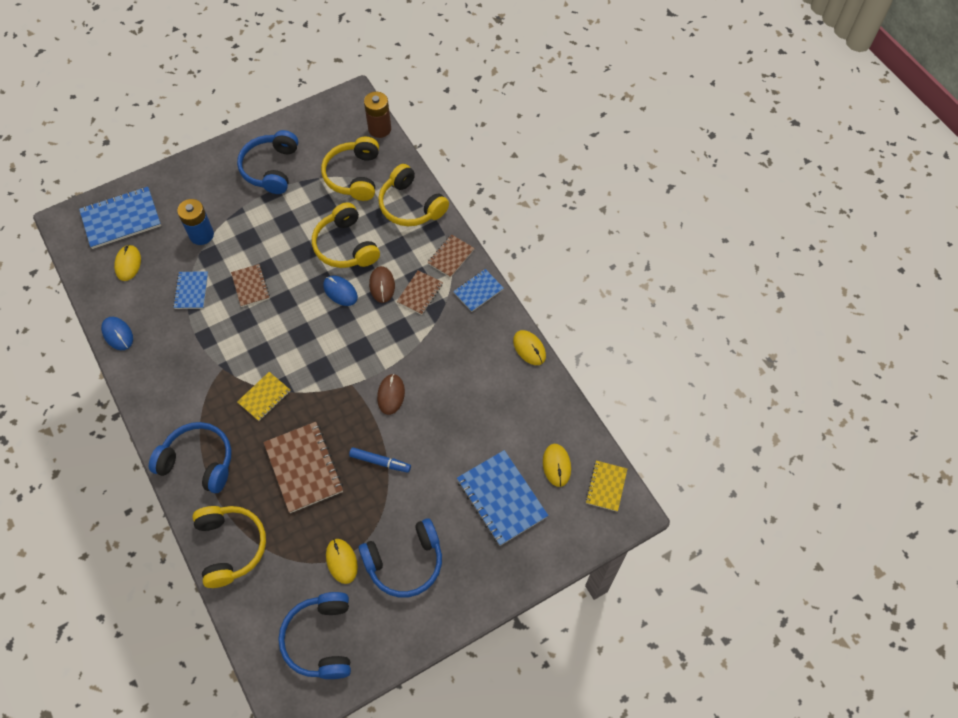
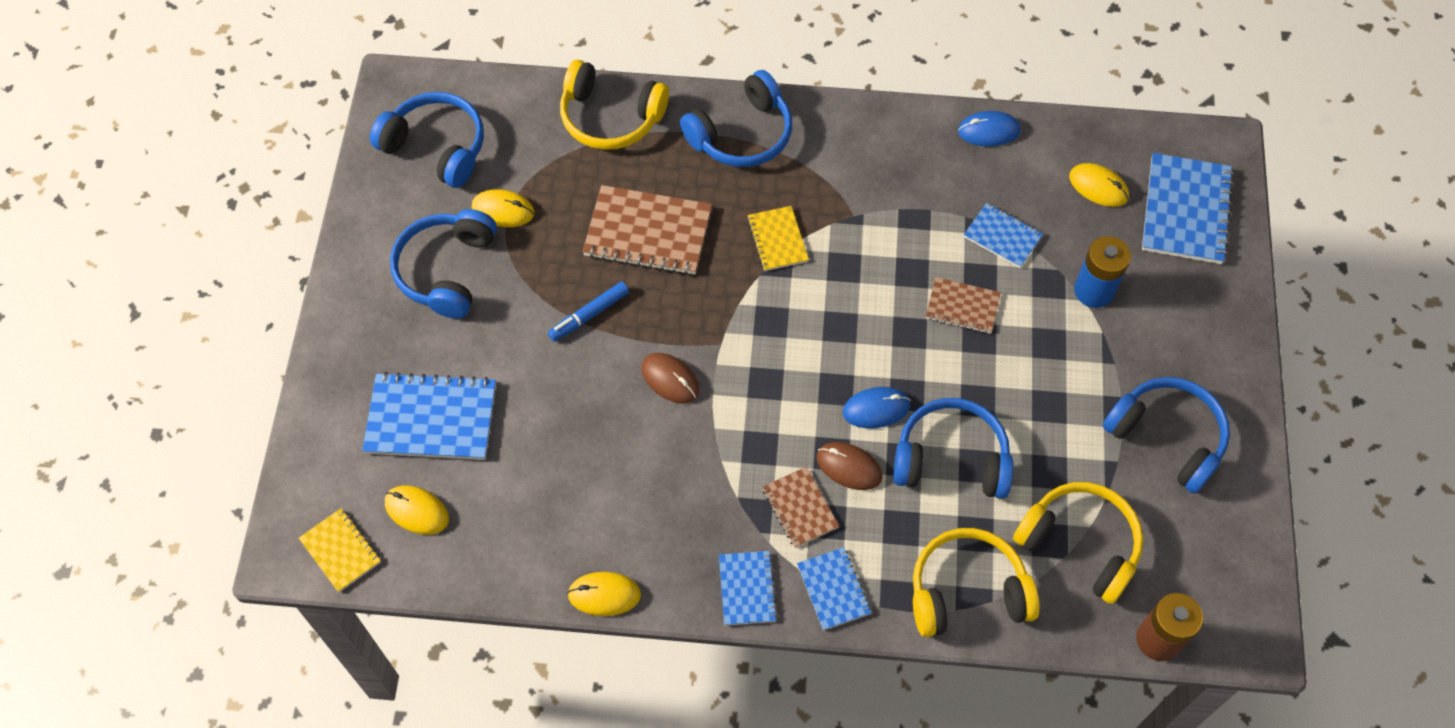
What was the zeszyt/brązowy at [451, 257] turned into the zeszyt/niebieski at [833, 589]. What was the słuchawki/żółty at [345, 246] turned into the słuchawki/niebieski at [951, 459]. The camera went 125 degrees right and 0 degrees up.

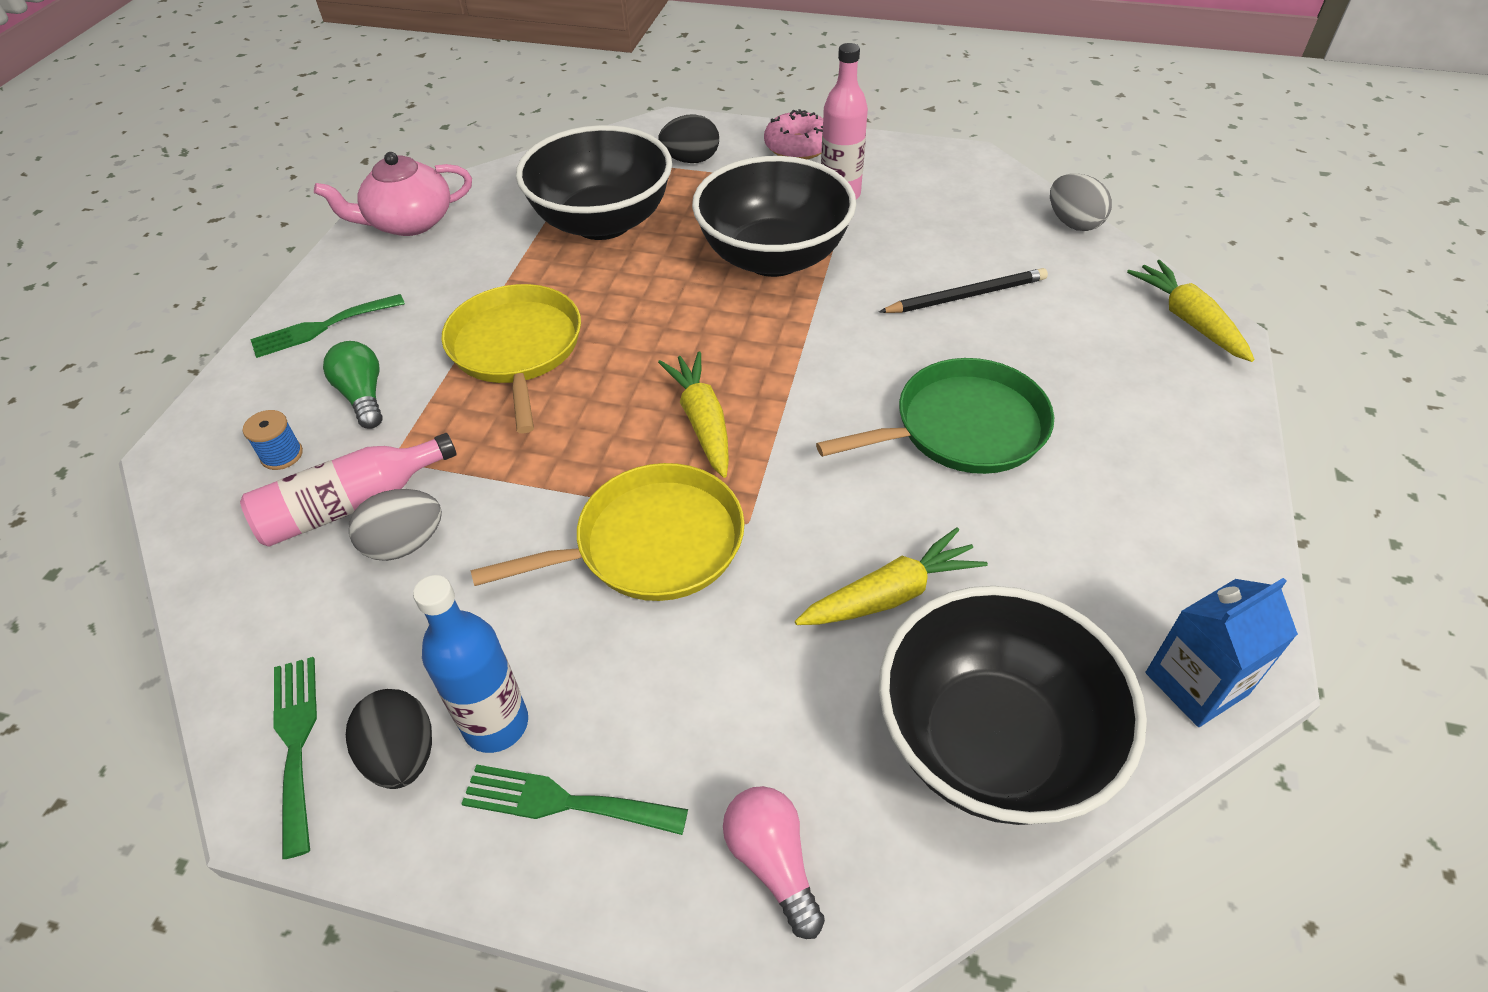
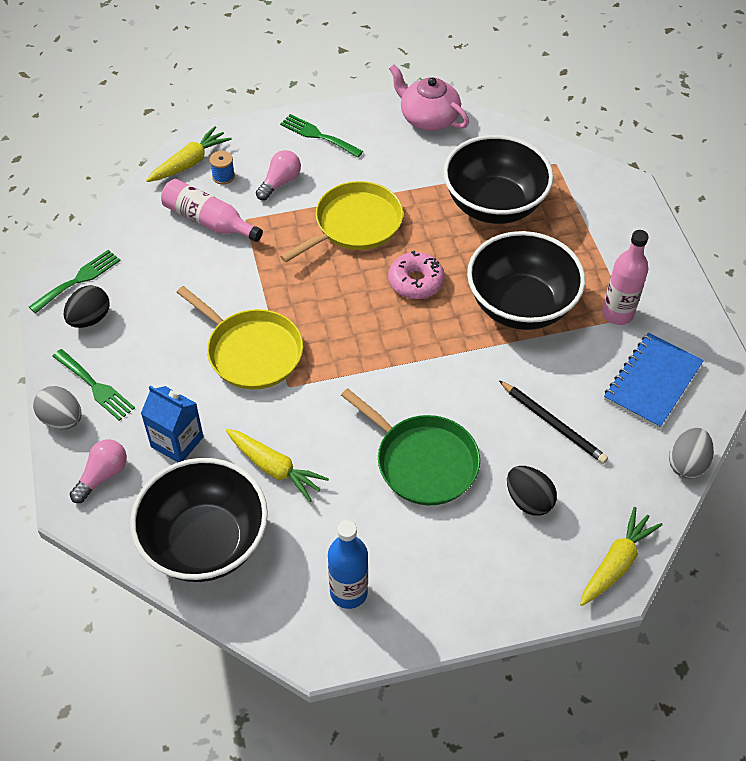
The jajko/szary ended up elsewhere, having gone from [405, 544] to [62, 419]. The widelec/zielony at [564, 802] ended up facing another way, 150 degrees clockwise from before. The karton mleka/niebieski ended up elsewhere, having gone from [1196, 683] to [177, 442]. The marchewka/żółty ended up elsewhere, having gone from [702, 421] to [190, 162]. What was the żarówka/zielony at [363, 396] turned into the żarówka/różowy at [280, 182]. The butelka/niebieski ended up elsewhere, having gone from [496, 724] to [348, 592]. The donut/różowy ended up elsewhere, having gone from [798, 146] to [416, 281]. The jajko/czarny ended up elsewhere, having gone from [691, 160] to [528, 500]. The second view gained the zeszyt/niebieski at [652, 382]. The camera went 60 degrees right and 5 degrees up.

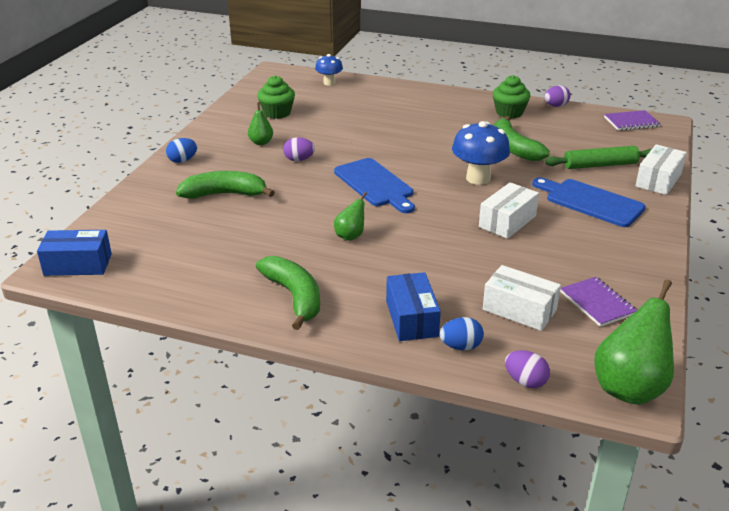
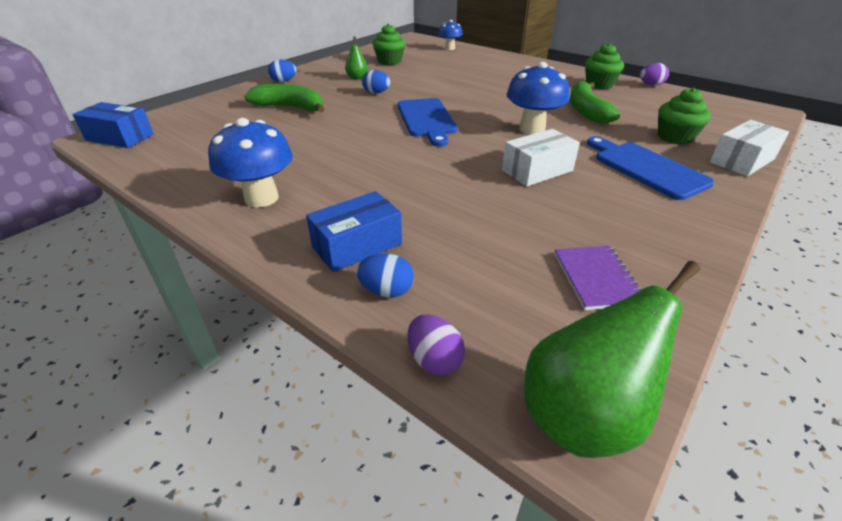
Where the banan/zielony stood at [294, 297], the grzyb/niebieski came to stand at [261, 198]. The pudełko/niebieski at [412, 318] ended up facing another way, 45 degrees clockwise from before. What was the jajko/fioletowy at [299, 159] turned into the jajko/niebieski at [376, 93]. Where the wałek do ciasta/zielony stood at [600, 165], the muffinka/zielony came to stand at [675, 137]. The second view lost the gruszka/zielony at [350, 236]. The second view lost the pudełko/biały at [519, 310]. The second view lost the zeszyt/fioletowy at [631, 122]. The camera went 20 degrees right and 5 degrees up.

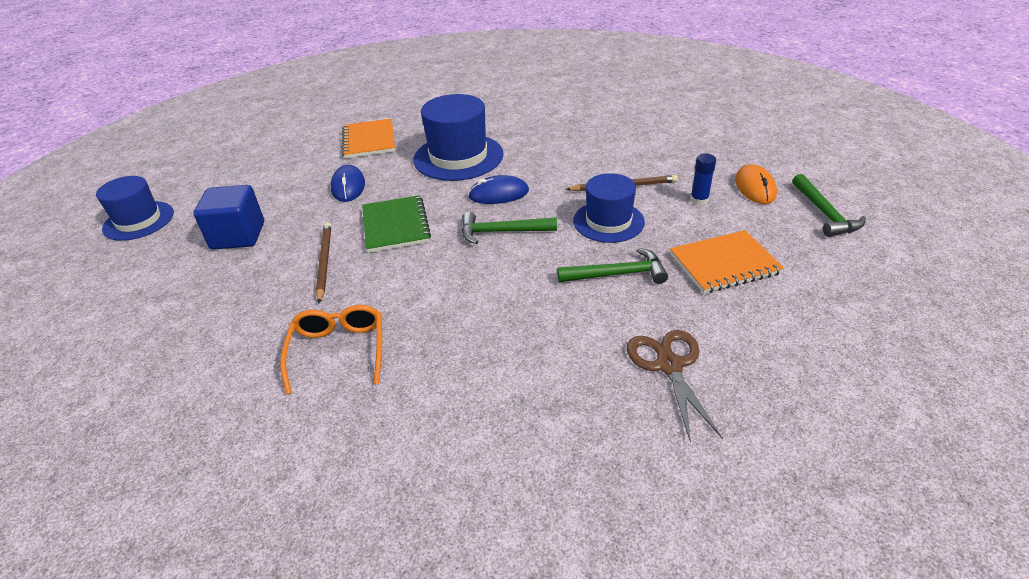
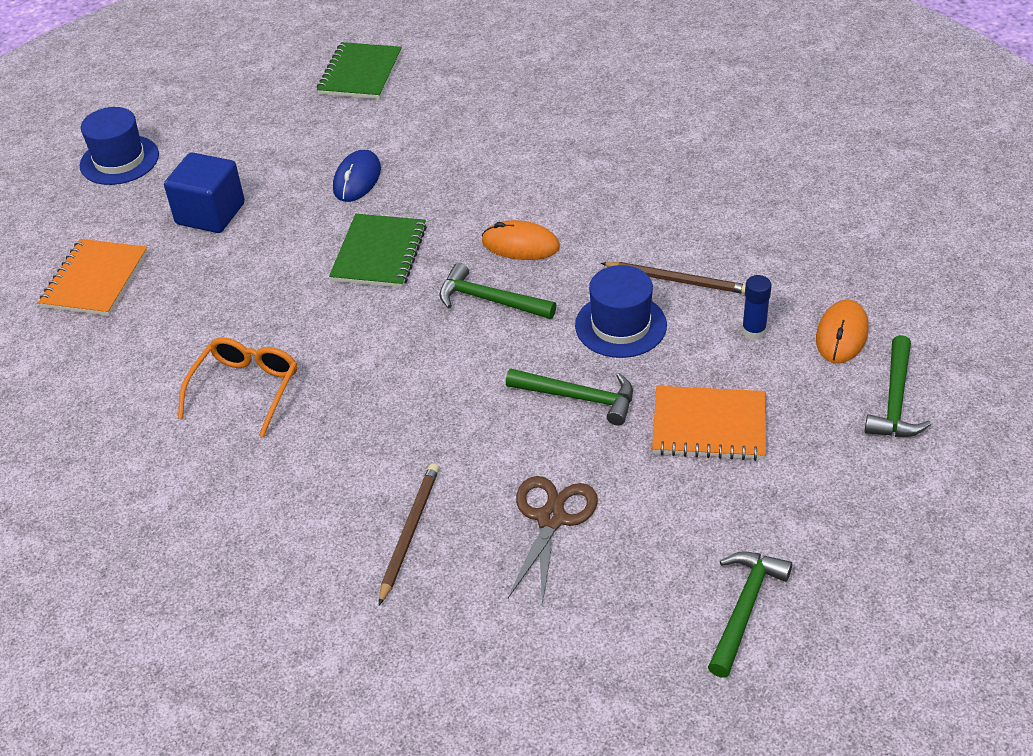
The zeszyt/pomarańczowy ended up elsewhere, having gone from [369, 140] to [95, 280]. The second view gained the zeszyt/zielony at [360, 73]. The ołówek/brązowy ended up elsewhere, having gone from [324, 262] to [409, 533]. What was the myszka/niebieski at [498, 194] turned into the myszka/pomarańczowy at [520, 244]. The second view gained the młotek/zielony at [745, 608]. The second view lost the kapelusz/niebieski at [458, 157]. The camera went 25 degrees right and 5 degrees up.

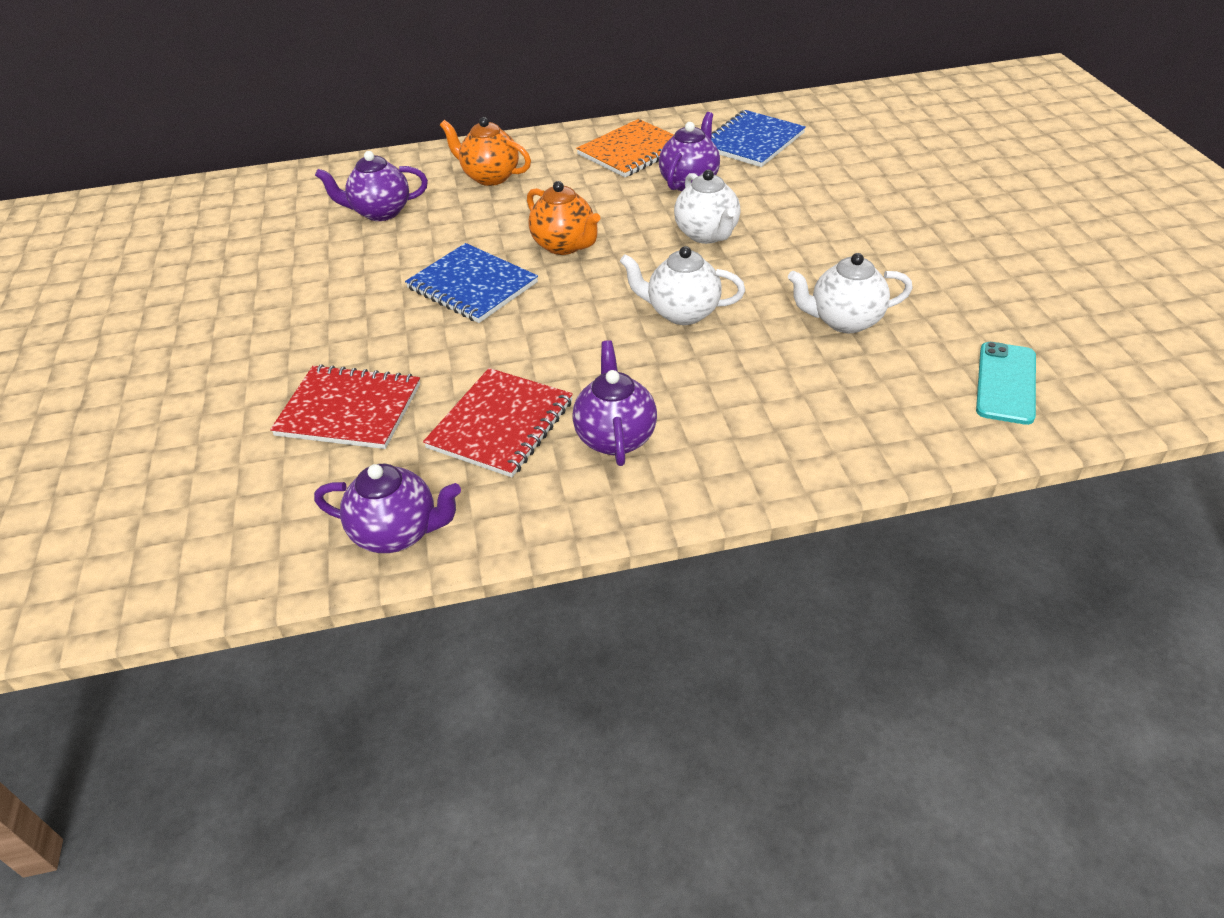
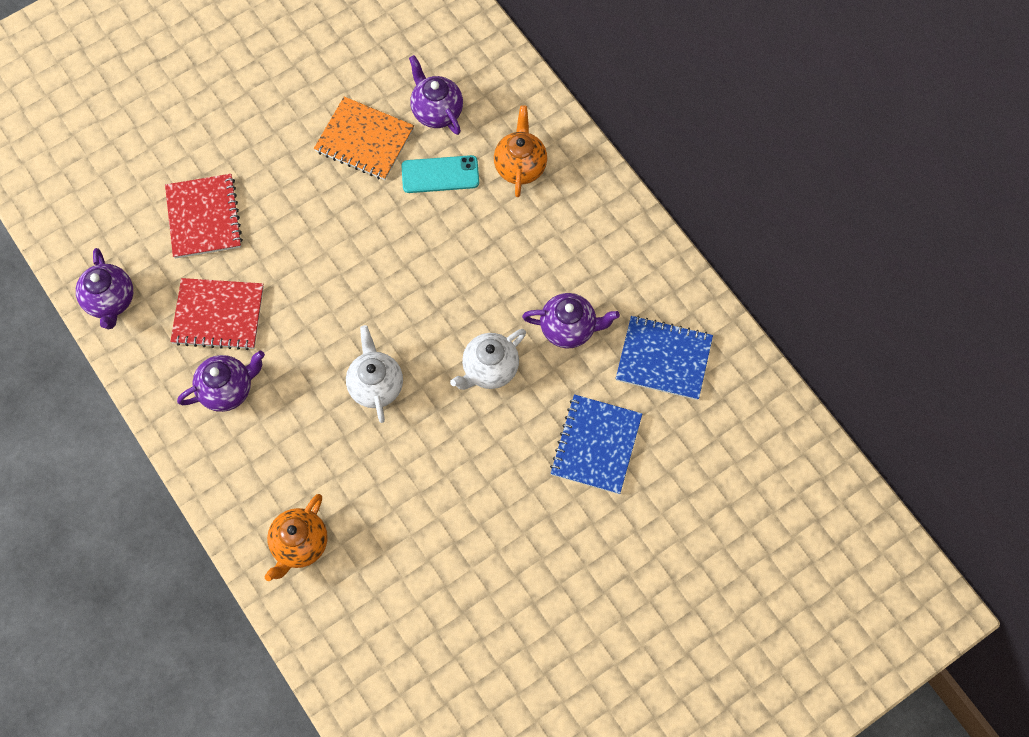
The imbryk/pomarańczowy ended up elsewhere, having gone from [565, 245] to [300, 544]. The zeszyt/pomarańczowy ended up elsewhere, having gone from [632, 151] to [364, 140]. The telefon/turkusowy ended up elsewhere, having gone from [1006, 383] to [440, 174]. The zeszyt/niebieski ended up elsewhere, having gone from [472, 286] to [596, 445]. The second view lost the imbryk/biały at [844, 321]. The camera went 65 degrees right and 25 degrees up.

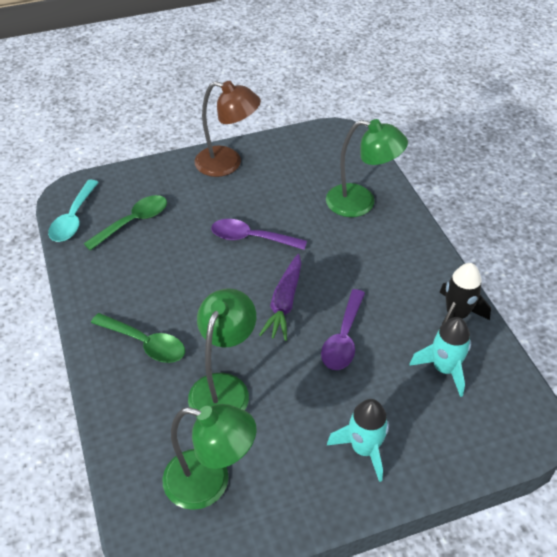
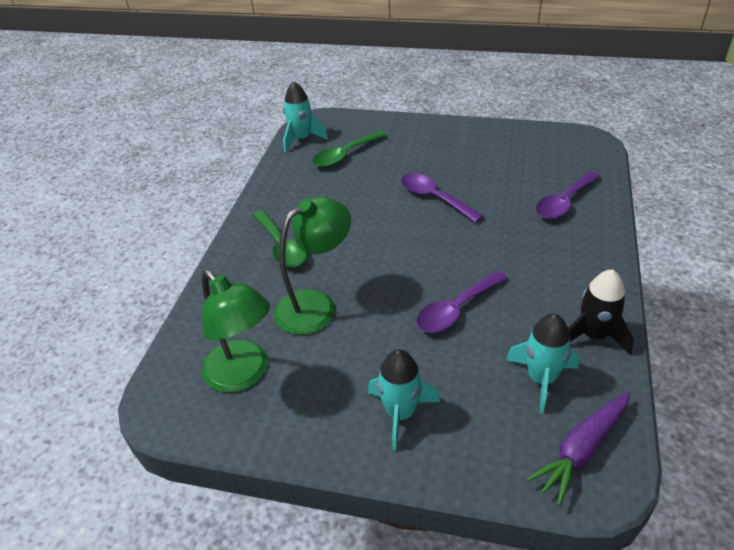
Where the łyżka/turkusowy stood at [73, 219], the rakieta/turkusowy came to stand at [302, 139]. The łyżka/zielony at [133, 222] ended up facing another way, 150 degrees clockwise from before. The marchewka/fioletowy ended up elsewhere, having gone from [284, 303] to [581, 450]. Where the lampka/zielony stood at [361, 203], the łyżka/fioletowy came to stand at [564, 202]. The second view lost the lampka/brązowy at [227, 164]. The camera went 35 degrees right and 5 degrees down.

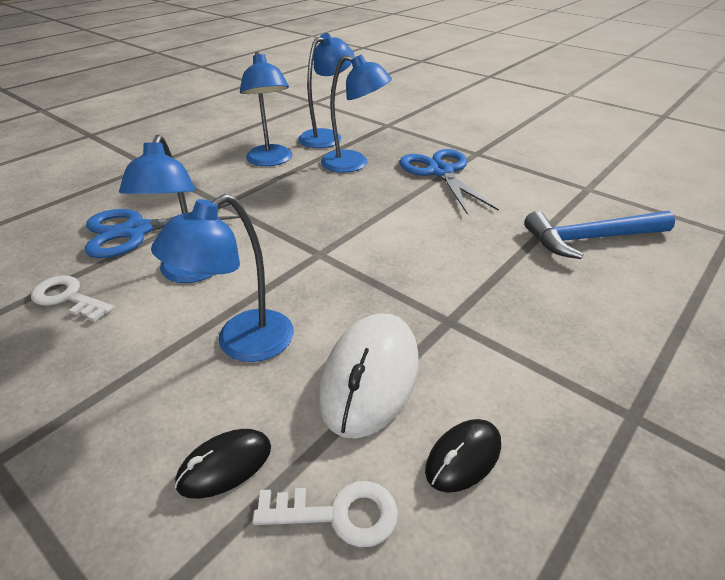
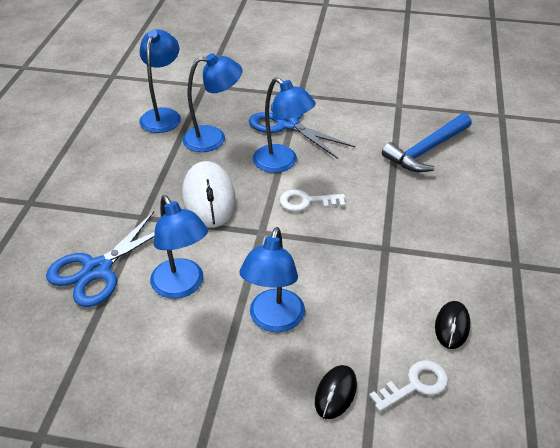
The myszka/biały ended up elsewhere, having gone from [370, 377] to [209, 198]. The lampka/niebieski ended up elsewhere, having gone from [271, 161] to [282, 163]. The klucz/biały ended up elsewhere, having gone from [68, 298] to [306, 202]. The camera went 30 degrees left and 5 degrees up.

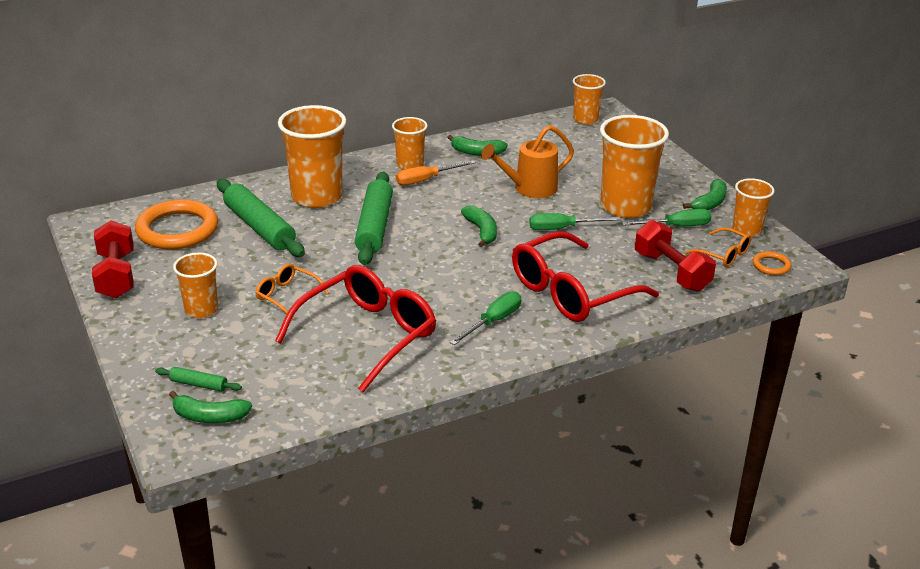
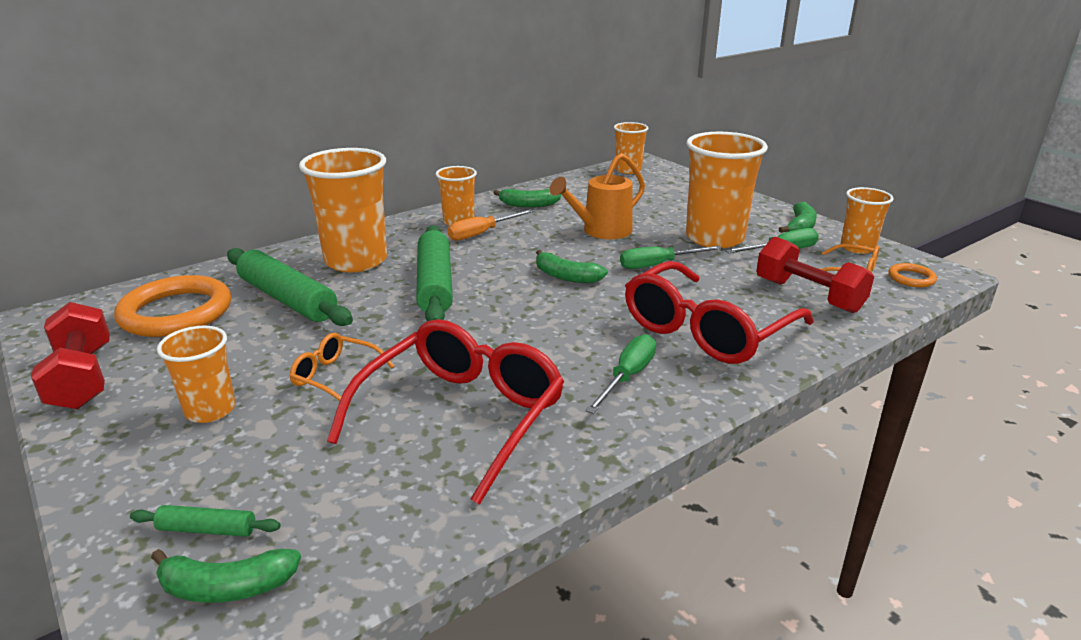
The banan/zielony at [481, 231] ended up facing another way, 150 degrees clockwise from before. The camera went 10 degrees left and 5 degrees down.

